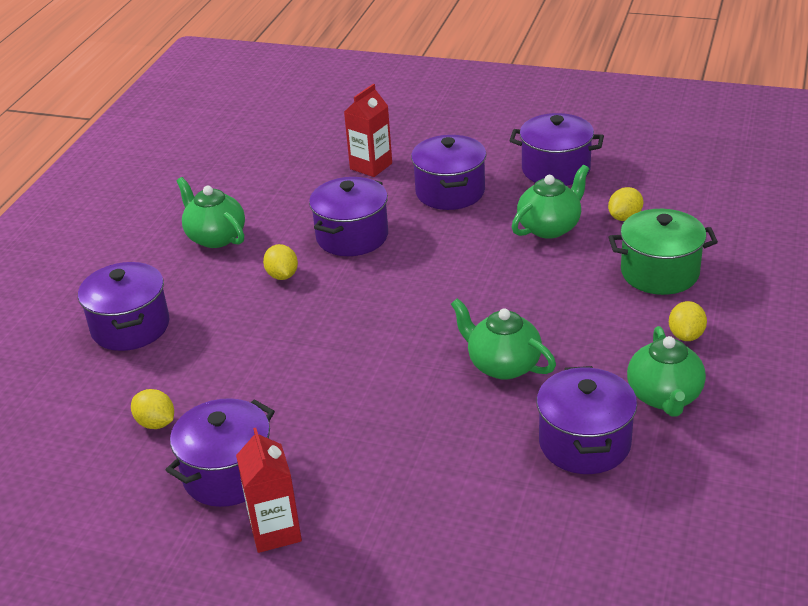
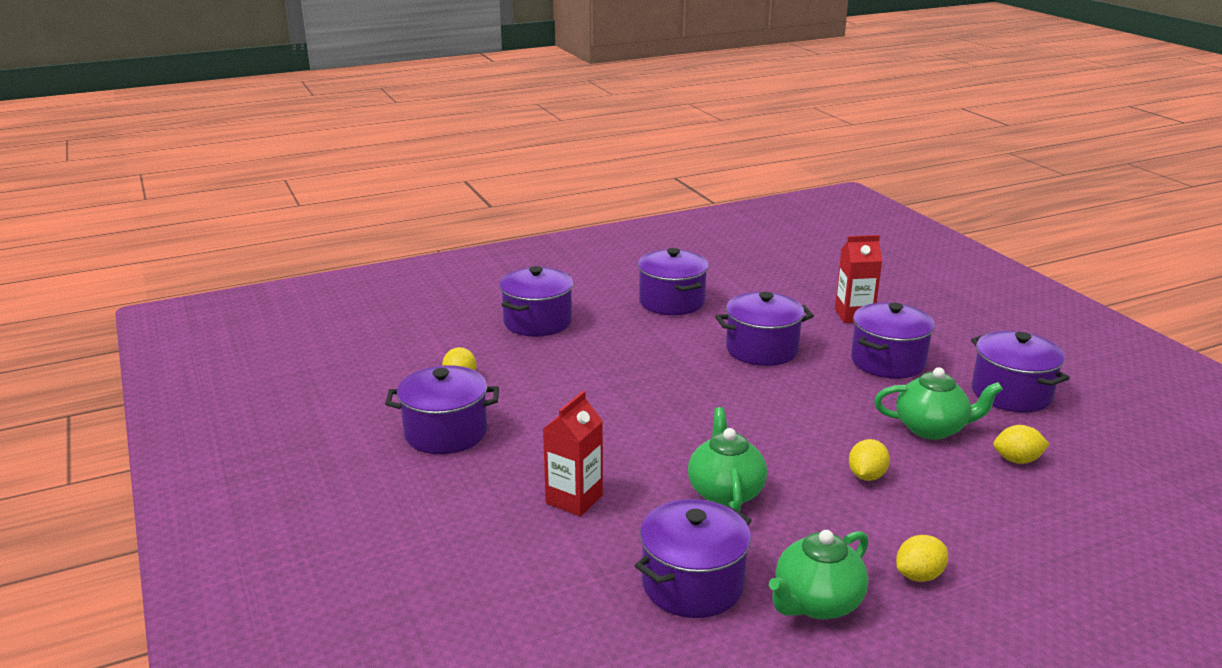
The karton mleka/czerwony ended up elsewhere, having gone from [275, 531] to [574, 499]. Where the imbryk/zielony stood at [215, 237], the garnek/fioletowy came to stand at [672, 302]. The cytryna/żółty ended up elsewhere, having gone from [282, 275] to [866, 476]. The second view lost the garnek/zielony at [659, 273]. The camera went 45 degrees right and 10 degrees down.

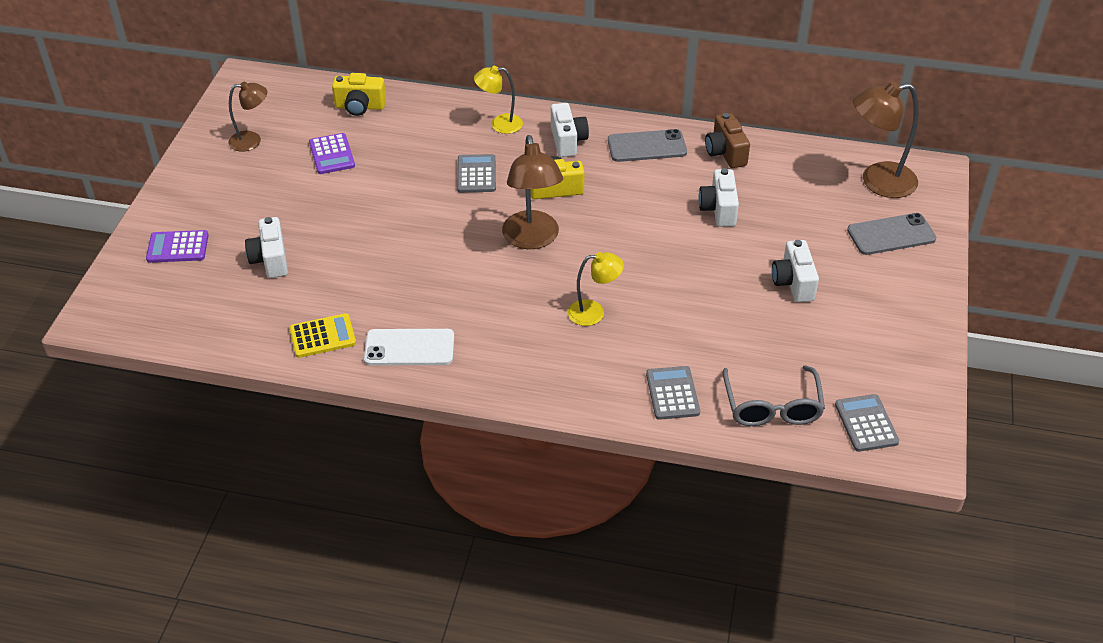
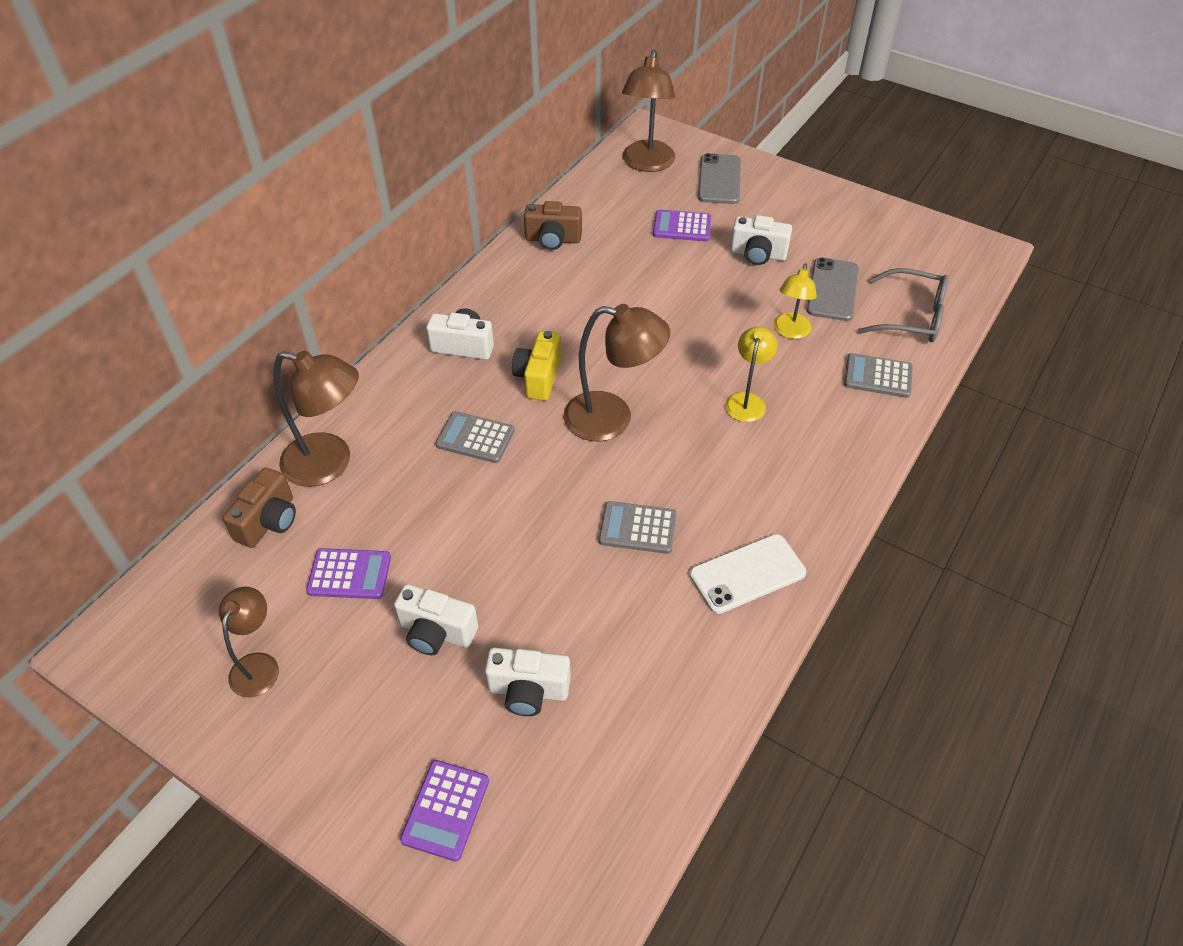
What was the aparat fotograficzny/żółty at [360, 107] turned into the aparat fotograficzny/brązowy at [269, 521]. The second view gained the lampka/brązowy at [330, 463]. The aparat fotograficzny/biały ended up elsewhere, having gone from [718, 209] to [436, 632]. The kalkulator/szary ended up elsewhere, having gone from [866, 423] to [637, 528]. The second view gained the kalkulator/fioletowy at [682, 227]. The telefon/biały at [409, 348] ended up facing another way, 45 degrees clockwise from before. The lampka/żółty ended up elsewhere, having gone from [499, 124] to [790, 332]. The telefon/szary ended up elsewhere, having gone from [647, 146] to [832, 290]. The second view lost the kalkulator/żółty at [322, 336]. The camera went 70 degrees left and 5 degrees up.

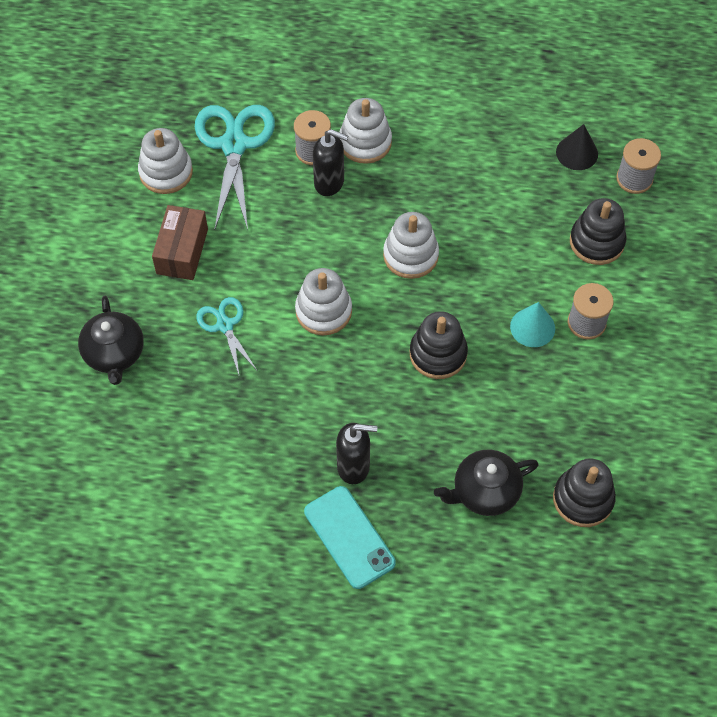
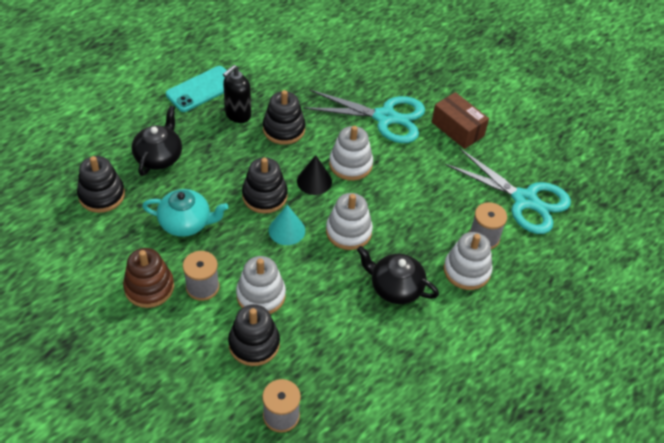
The second view gained the zabawka nakładanka/brązowy at [149, 287]. The second view gained the imbryk/turkusowy at [186, 223]. The telefon/turkusowy at [349, 537] ended up facing another way, 45 degrees counterclockwise from before. The zabawka nakładanka/biały ended up elsewhere, having gone from [166, 172] to [261, 295]. The second view gained the zabawka nakładanka/czarny at [284, 129]. The stożek/turkusowy ended up elsewhere, having gone from [532, 327] to [287, 230]. The stożek/czarny ended up elsewhere, having gone from [577, 153] to [314, 181]. The size of the nożyczki/turkusowy at [225, 325] changed by a factor of 1.81. The imbryk/czarny ended up elsewhere, having gone from [114, 354] to [395, 287]. The second view lost the dozownik mydła/czarny at [329, 183]. The camera went 125 degrees right and 10 degrees down.

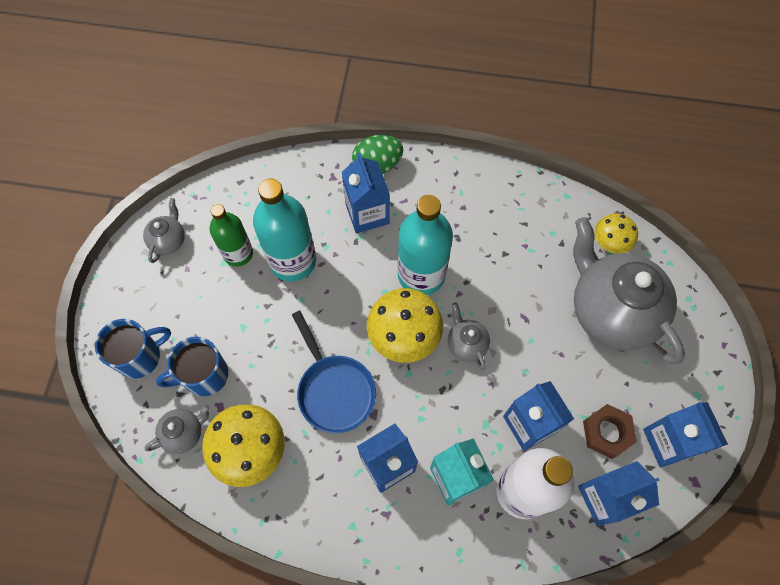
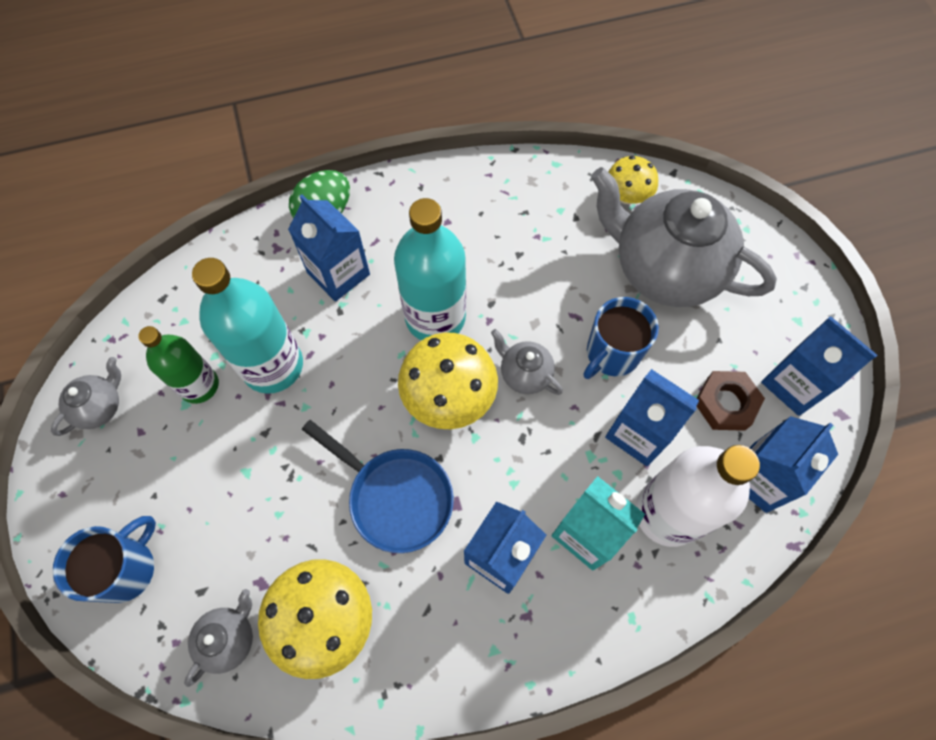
The imbryk/szary at [169, 240] ended up facing another way, 45 degrees clockwise from before. The kubek/niebieski ended up elsewhere, having gone from [204, 375] to [611, 354]. The camera went 25 degrees left and 0 degrees up.

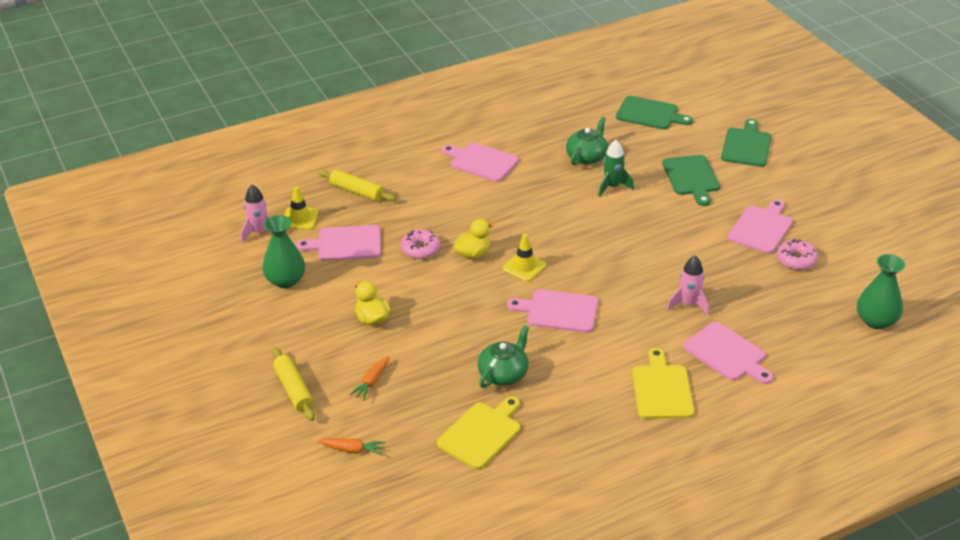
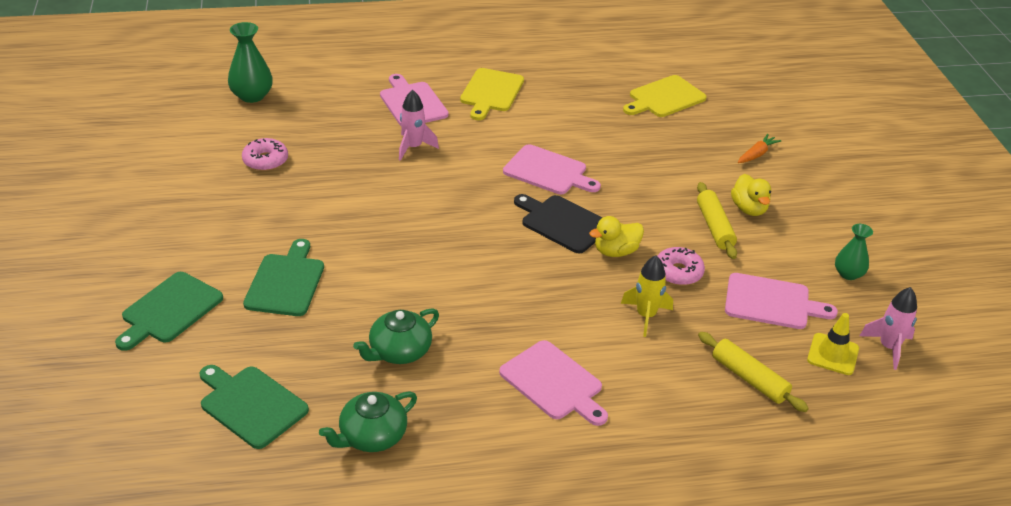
The imbryk/zielony ended up elsewhere, having gone from [503, 373] to [372, 436]. Where the pachołek/żółty stood at [524, 267], the deska do krojenia/czarny came to stand at [562, 223]. The second view gained the rakieta/żółty at [646, 316]. The wałek do ciasta/żółty ended up elsewhere, having gone from [294, 389] to [714, 227]. The size of the wazon/zielony at [285, 280] changed by a factor of 0.64. The second view lost the marchewka/pomarańczowy at [352, 450]. The second view lost the rakieta/zielony at [612, 187]. The second view lost the deska do krojenia/różowy at [761, 228]. The camera went 165 degrees left and 0 degrees up.

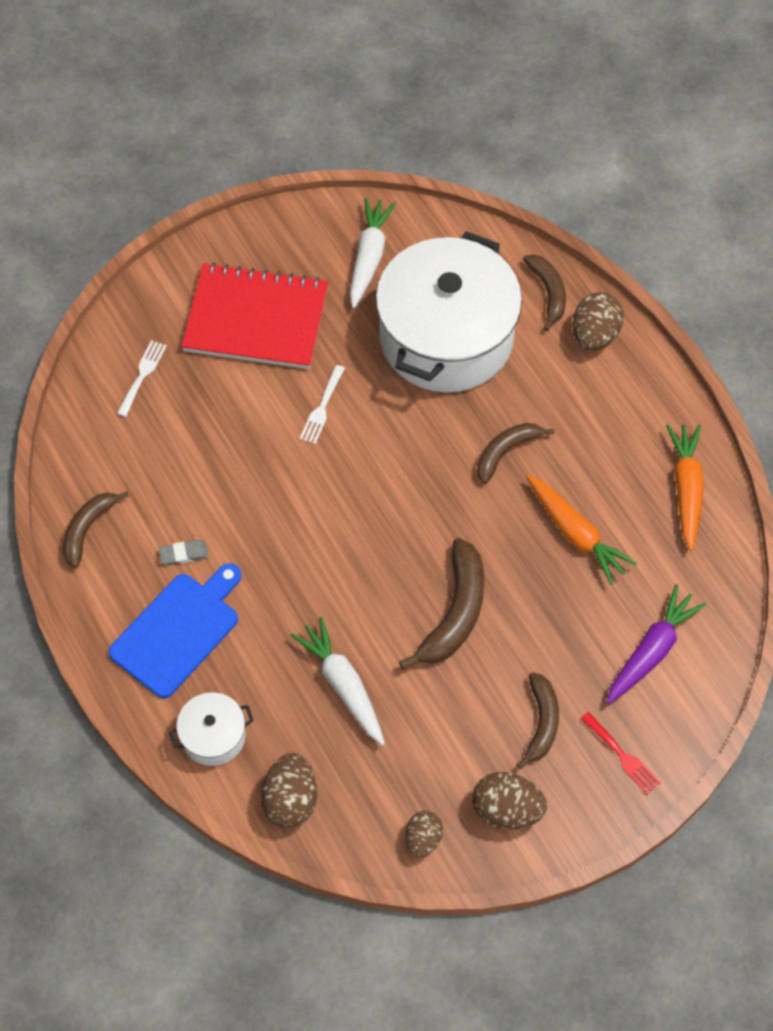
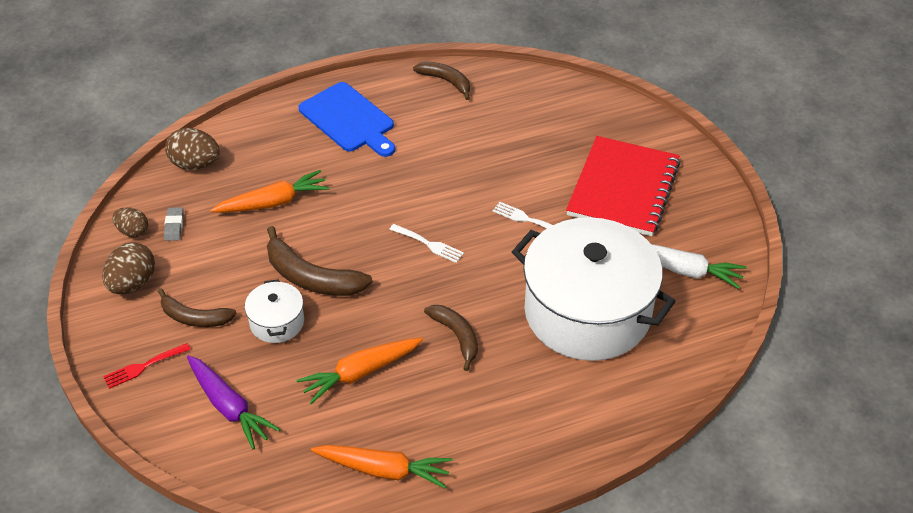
The gumka do mazania/szary ended up elsewhere, having gone from [184, 554] to [174, 226]. What was the marchewka/biały at [343, 685] turned into the marchewka/pomarańczowy at [273, 202]. The garnek/biały ended up elsewhere, having gone from [213, 736] to [277, 322]. The widelec/biały ended up elsewhere, having gone from [142, 375] to [429, 244]. The second view lost the banan/brązowy at [548, 292]. The second view lost the jajko/brązowy at [594, 335]. The camera went 100 degrees right and 15 degrees down.

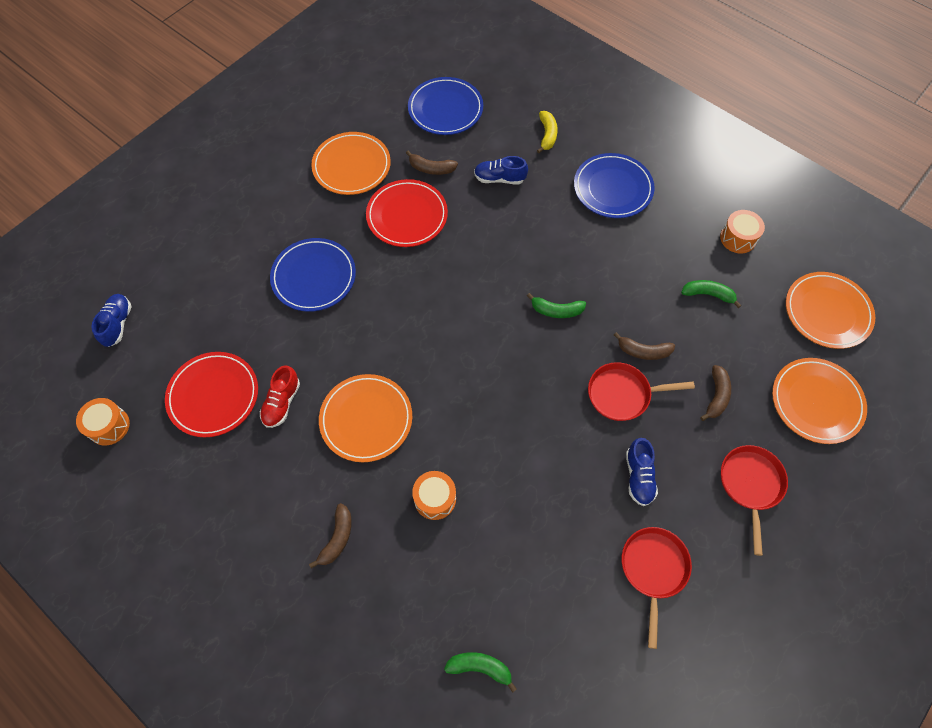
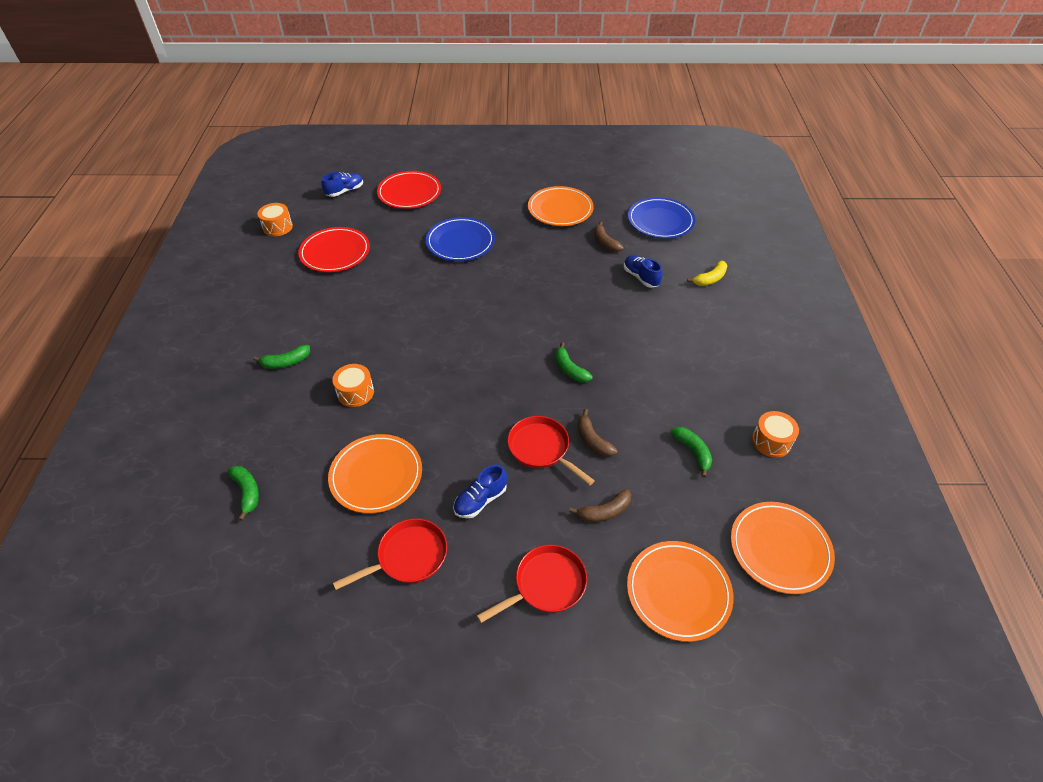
What was the banan/brązowy at [337, 538] turned into the banan/zielony at [286, 362]. The talerz/pomarańczowy ended up elsewhere, having gone from [366, 419] to [376, 475]. The talerz/czerwony ended up elsewhere, having gone from [407, 216] to [409, 193]. The second view lost the but/czerwony at [282, 403]. The second view lost the talerz/niebieski at [613, 188]. The camera went 50 degrees right and 15 degrees down.

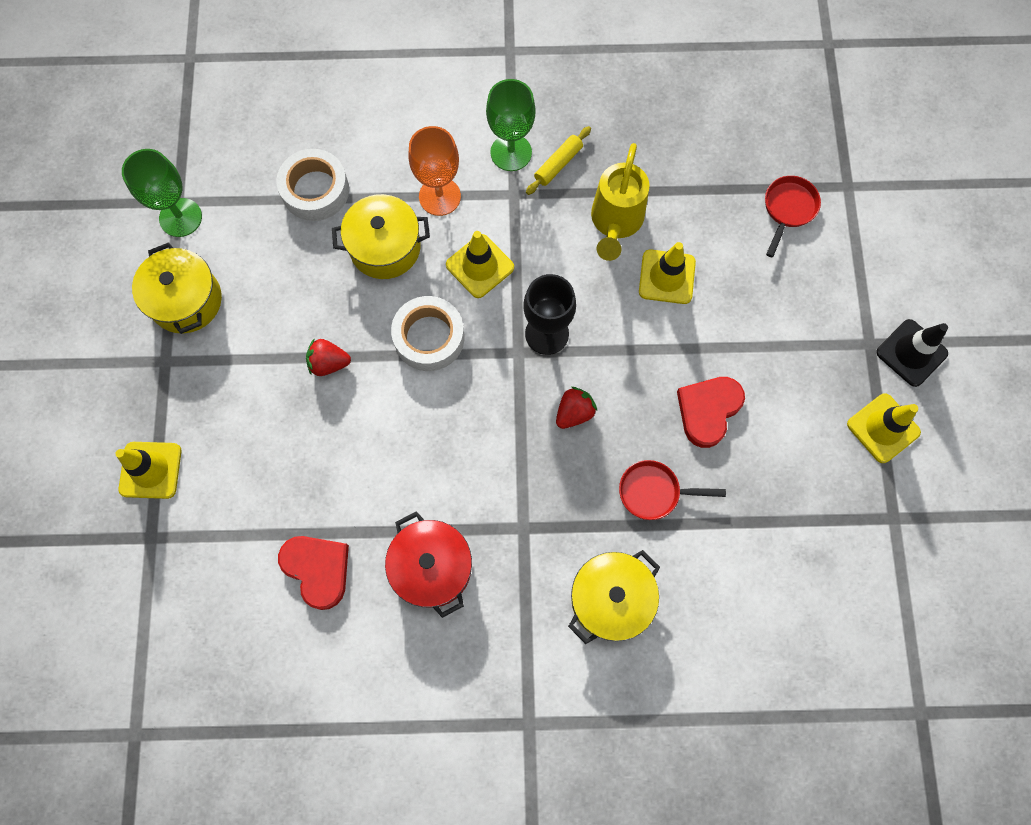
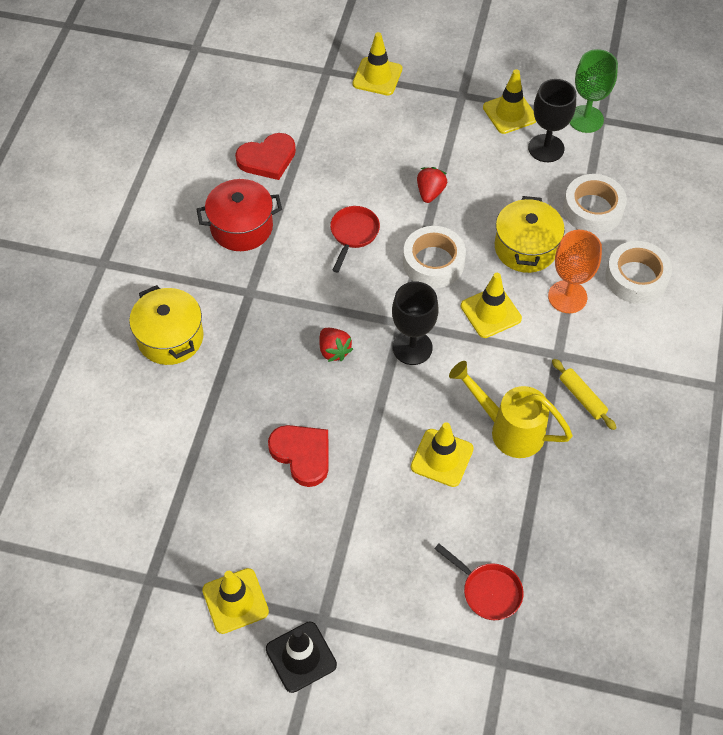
The patelnia/czerwony ended up elsewhere, having gone from [654, 492] to [353, 234]. Where the garnek/żółty stood at [186, 300], the pachołek/żółty came to stand at [510, 113]. The second view gained the kielich/czarny at [546, 148]. The second view gained the taśma klejąca/biały at [636, 278]. The second view lost the kielich/zielony at [511, 152]. The camera went 105 degrees right and 15 degrees down.

